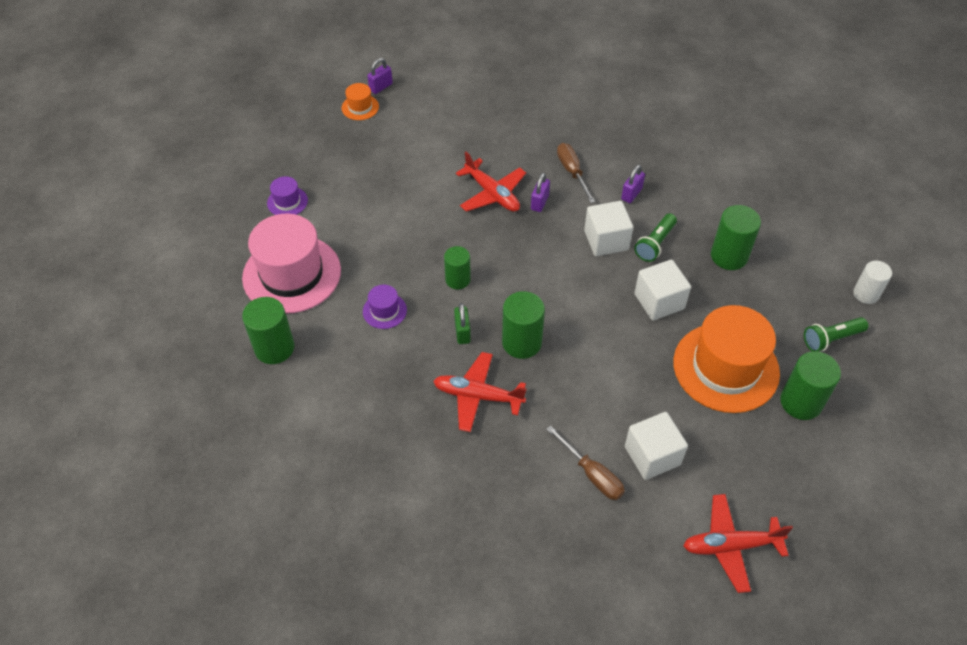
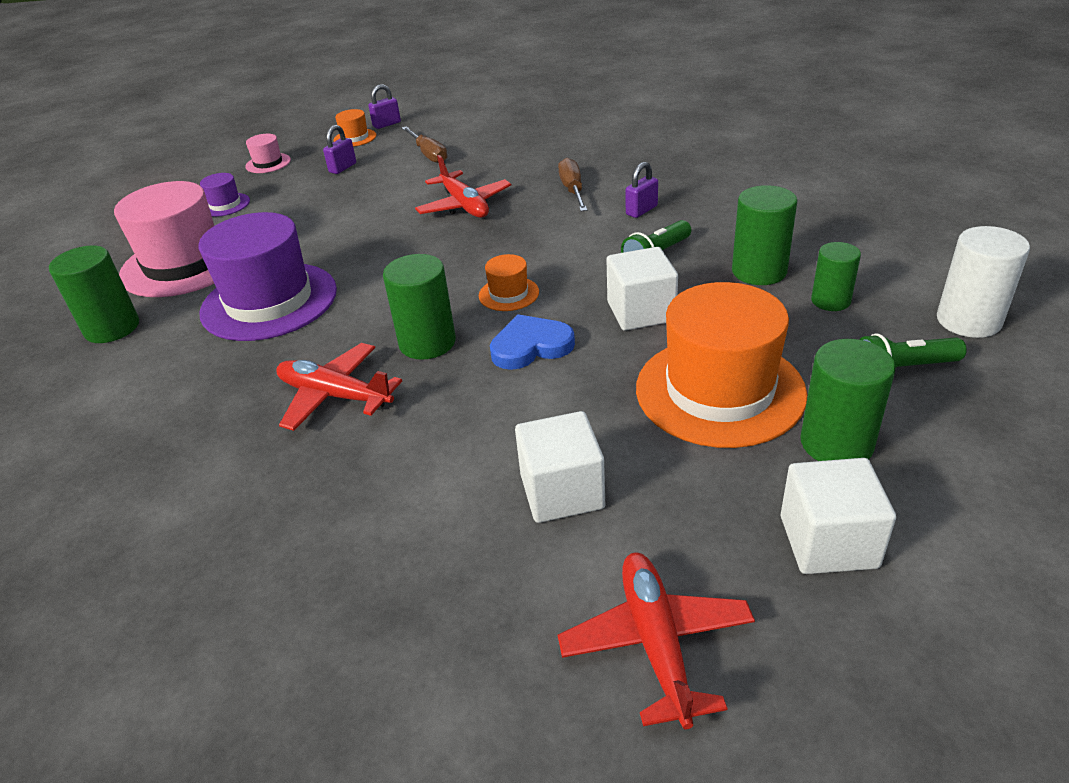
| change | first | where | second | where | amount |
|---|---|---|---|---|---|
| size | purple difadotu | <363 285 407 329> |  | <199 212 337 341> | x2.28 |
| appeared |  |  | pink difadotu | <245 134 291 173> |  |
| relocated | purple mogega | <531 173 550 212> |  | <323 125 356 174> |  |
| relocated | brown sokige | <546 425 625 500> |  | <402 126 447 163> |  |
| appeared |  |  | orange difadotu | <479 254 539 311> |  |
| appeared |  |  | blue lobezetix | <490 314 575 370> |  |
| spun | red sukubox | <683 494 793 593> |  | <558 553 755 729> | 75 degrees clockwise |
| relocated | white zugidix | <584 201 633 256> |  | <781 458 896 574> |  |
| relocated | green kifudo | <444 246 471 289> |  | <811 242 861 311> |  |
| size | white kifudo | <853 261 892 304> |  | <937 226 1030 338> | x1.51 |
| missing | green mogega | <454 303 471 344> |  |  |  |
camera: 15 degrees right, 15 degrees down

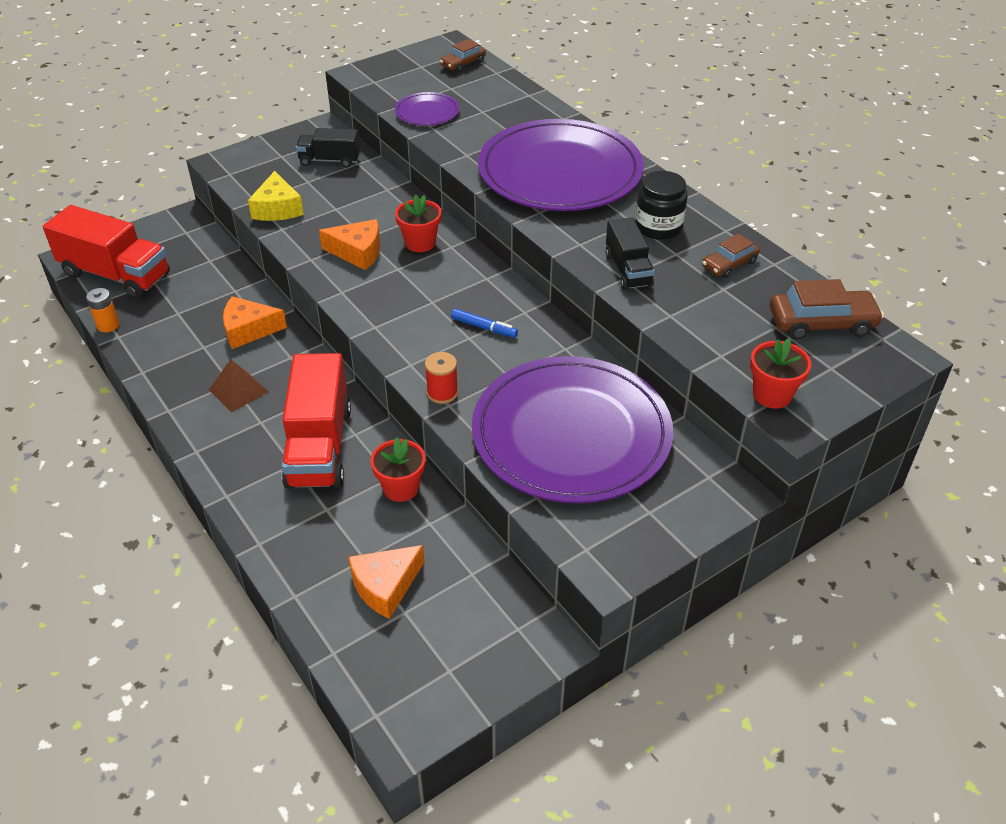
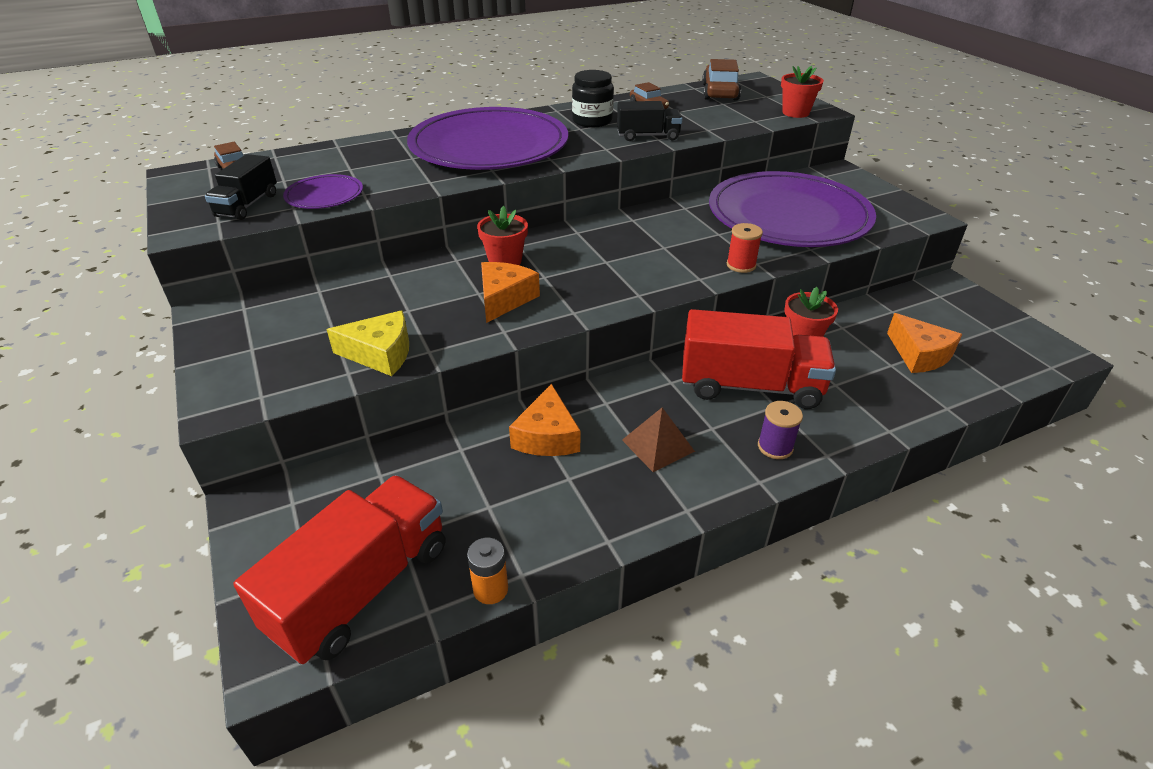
| change | first | where | second | where | amount |
|---|---|---|---|---|---|
| relocated | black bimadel | <296 128 360 168> |  | <205 154 277 220> |  |
| appeared |  |  | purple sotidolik | <758 401 803 459> |  |
| missing | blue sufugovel | <451 309 518 338> |  |  |  |
camera: 80 degrees left, 5 degrees down

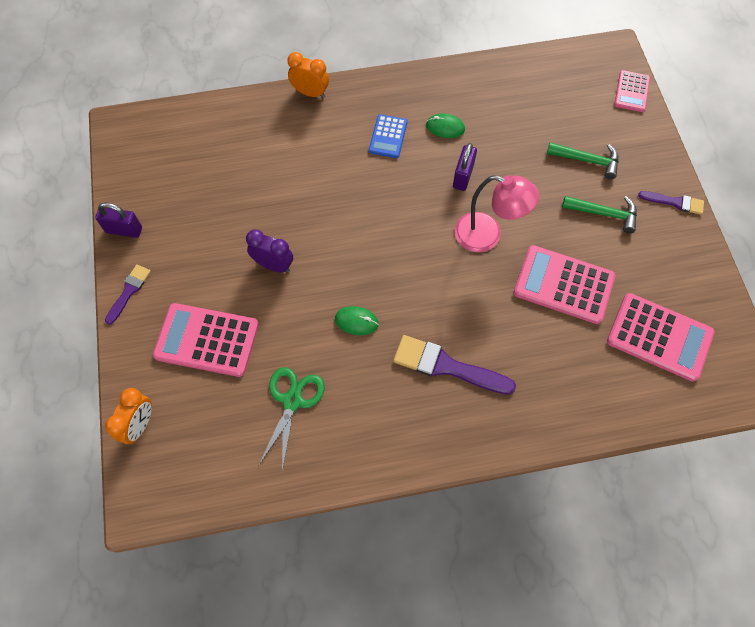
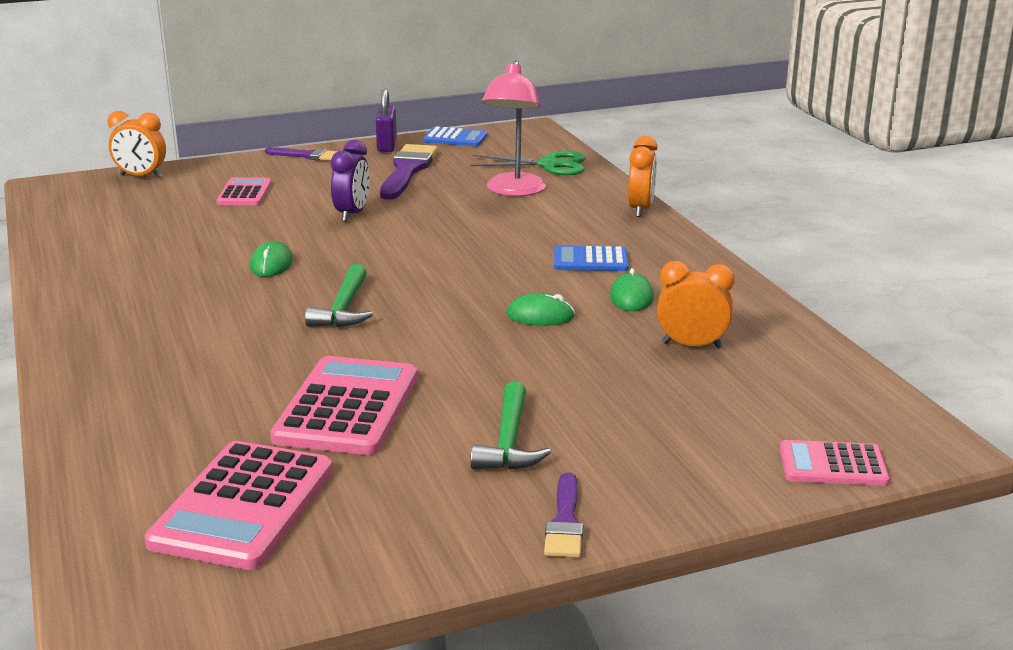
| change | first | where | second | where | amount |
|---|---|---|---|---|---|
| size | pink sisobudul | <153 303 259 377> |  | <216 177 271 205> | x0.57 |
| relocated | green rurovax | <547 142 619 179> |  | <305 264 373 327> |  |
| relocated | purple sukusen | <393 335 516 395> |  | <380 144 438 200> |  |
| appeared |  |  | blue sisobudul | <423 126 487 147> |  |
| relocated | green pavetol | <258 367 325 471> |  | <470 151 585 175> |  |
| relocated | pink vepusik | <454 175 539 252> |  | <482 61 546 196> |  |
| exchanged | purple mogega | <453 143 477 191> | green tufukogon | <506 293 575 326> |  |
| appeared |  |  | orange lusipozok | <657 261 735 349> |  |
camera: 80 degrees right, 40 degrees down

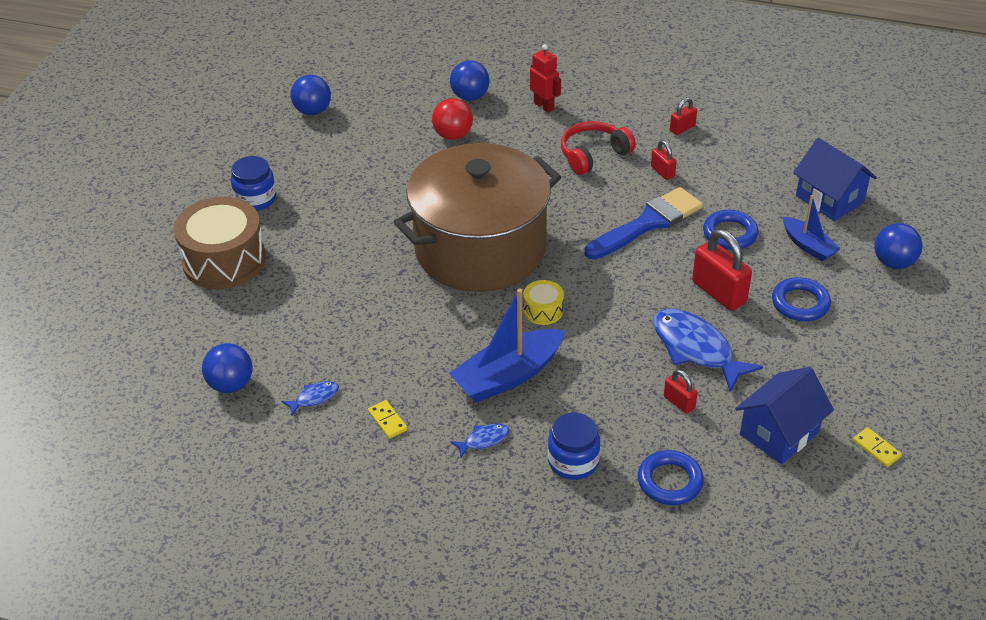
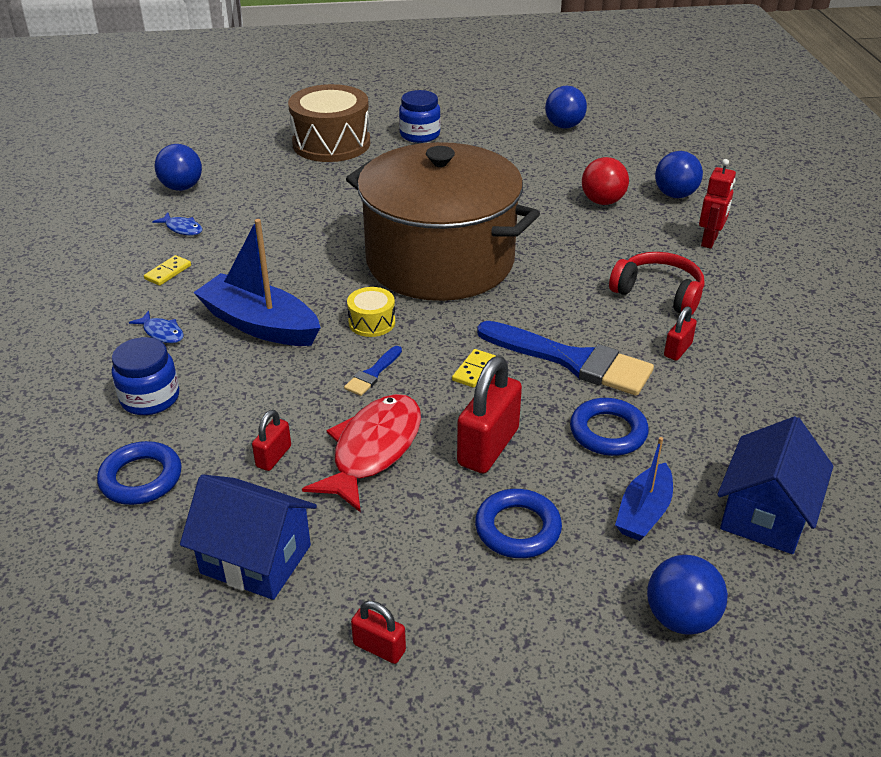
| change | first | where | second | where | amount |
|---|---|---|---|---|---|
| colour | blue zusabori | <653 309 763 392> | red zusabori | <302 394 421 513> |  |
| appeared |  |  | blue sukusen | <344 346 402 396> |  |
| relocated | red mogega | <670 98 697 135> |  | <351 601 406 664> |  |
| relocated | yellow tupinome | <853 427 902 467> |  | <452 349 495 388> |  |
camera: 65 degrees right, 5 degrees down

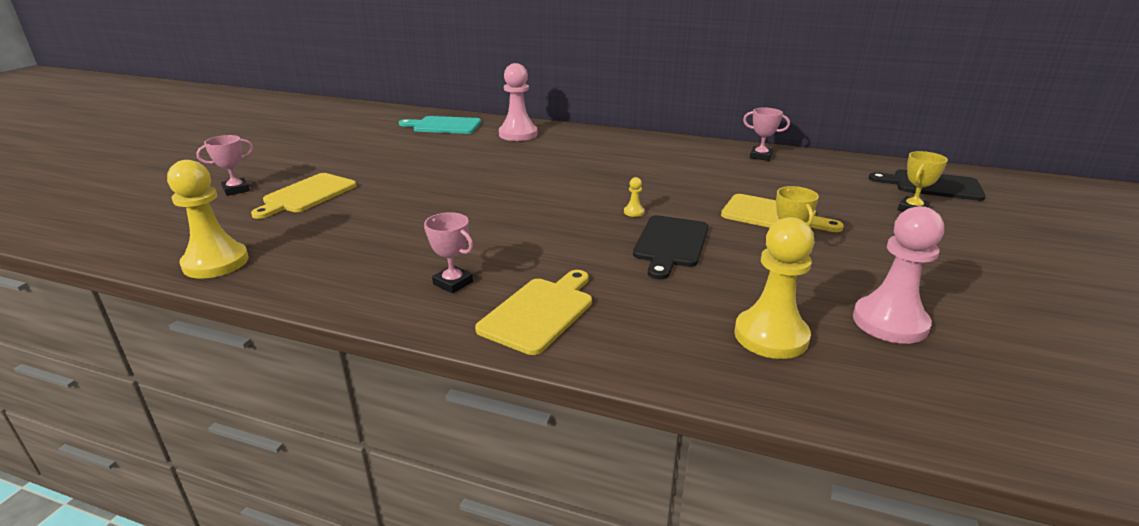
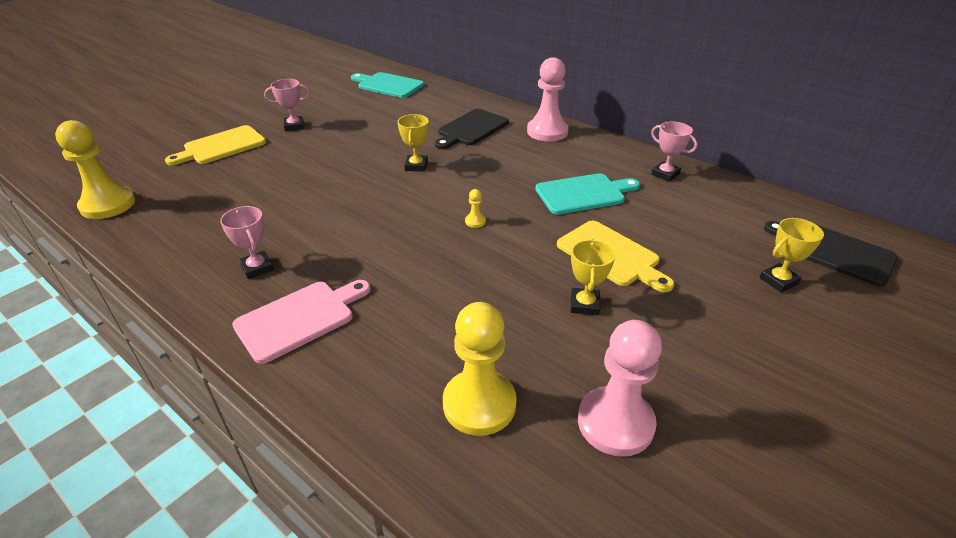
| change | first | where | second | where | amount |
|---|---|---|---|---|---|
| colour | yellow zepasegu | <475 270 592 355> | pink zepasegu | <232 280 371 364> |  |
| relocated | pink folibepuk | <196 135 254 196> |  | <264 79 310 131> |  |
| appeared |  |  | yellow folibepuk | <398 114 429 172> |  |
| relocated | black zepasegu | <633 215 709 280> |  | <435 109 509 149> |  |
| relocated | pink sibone | <499 63 538 141> |  | <527 57 569 142> |  |
| appeared |  |  | turquoise zepasegu | <535 173 640 214> |  |
camera: 20 degrees right, 10 degrees up

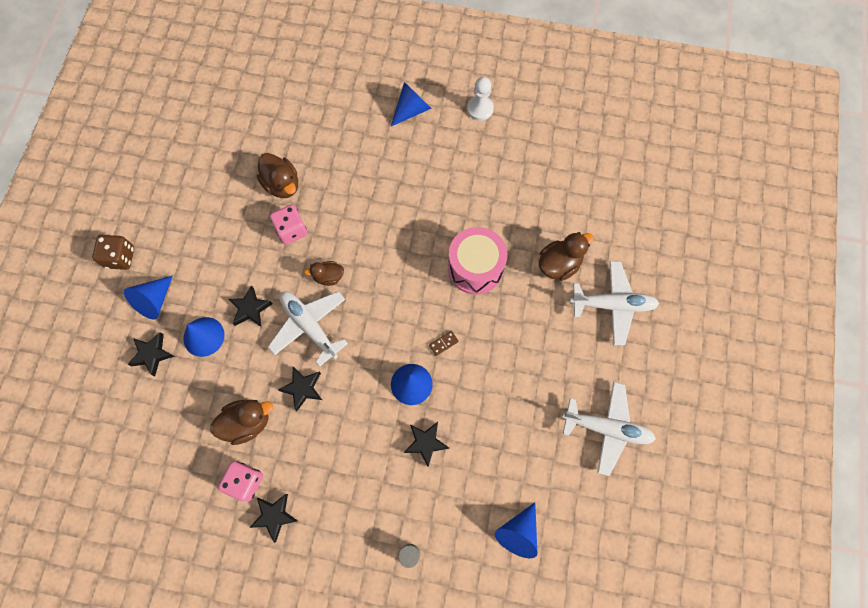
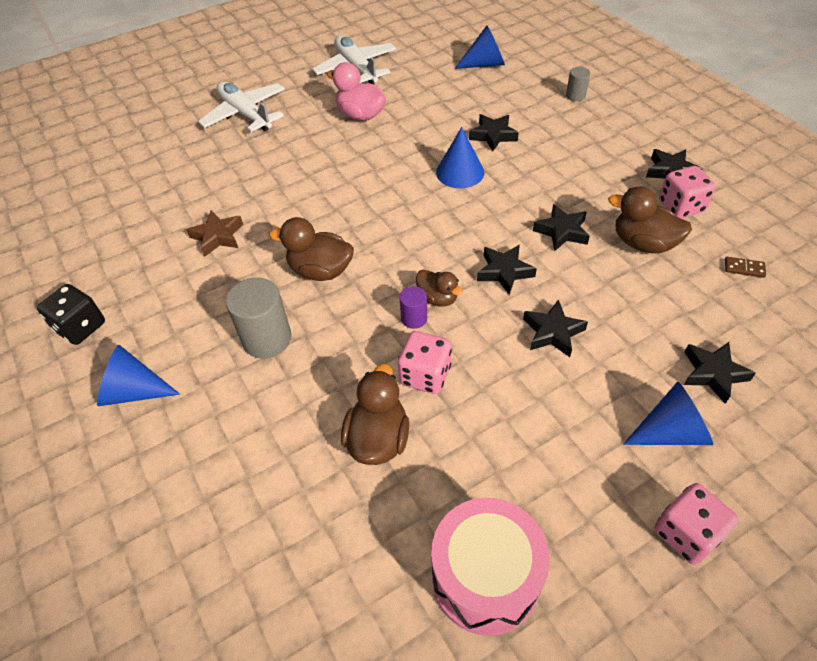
| change | first | where | second | where | amount |
|---|---|---|---|---|---|
| exchanged | white sibone | <467 77 494 121> | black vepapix | <37 284 105 345> |  |
| appeared |  |  | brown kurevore | <186 211 243 257> |  |
| appeared |  |  | grey kifudo | <226 278 292 359> |  |
| relocated | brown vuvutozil | <539 232 594 281> |  | <269 217 354 281> |  |
| appeared |  |  | pink vuvutozil | <327 62 386 121> |  |
| appeared |  |  | purple kifudo | <399 286 427 329> |  |
| relocated | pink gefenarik | <448 227 507 295> |  | <431 498 550 636> |  |
| exchanged | white sukubox | <268 291 348 367> | black kurevore | <477 245 537 295> |  |
| colour | brown vepapix | <92 235 134 270> | pink vepapix | <655 483 738 565> |  |
| relocated | brown tupinome | <429 331 459 356> |  | <725 257 766 278> |  |
| missing | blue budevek | <183 317 225 357> |  |  |  |
camera: 130 degrees left, 20 degrees down

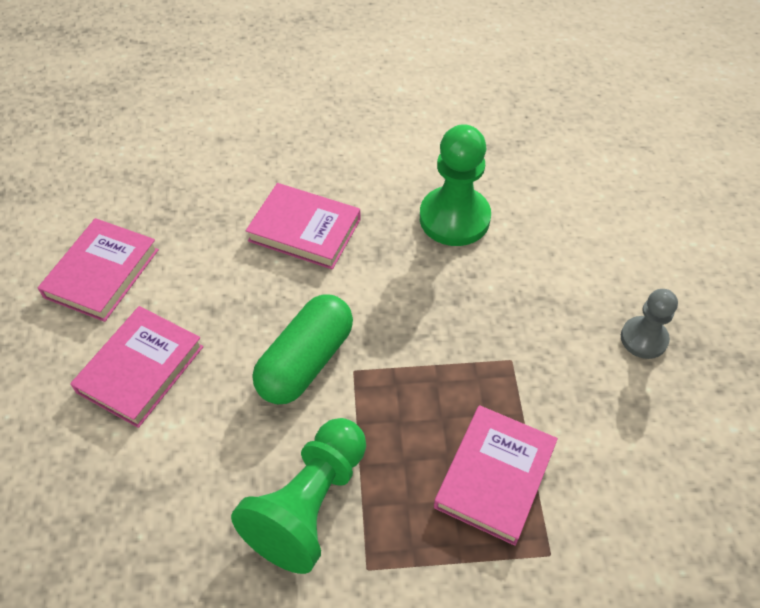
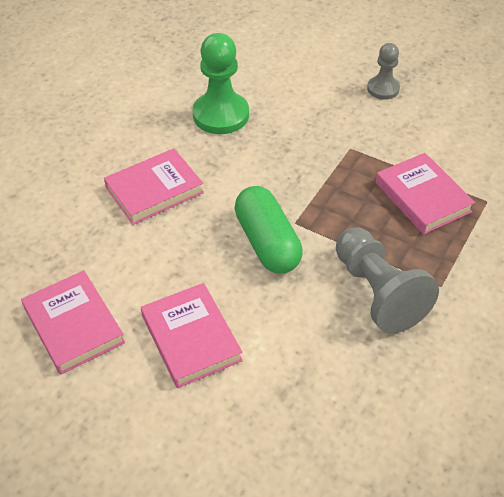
| change | first | where | second | where | amount |
|---|---|---|---|---|---|
| colour | green sibone | <231 418 366 574> | grey sibone | <336 227 439 334> |  |
camera: 55 degrees left, 5 degrees down

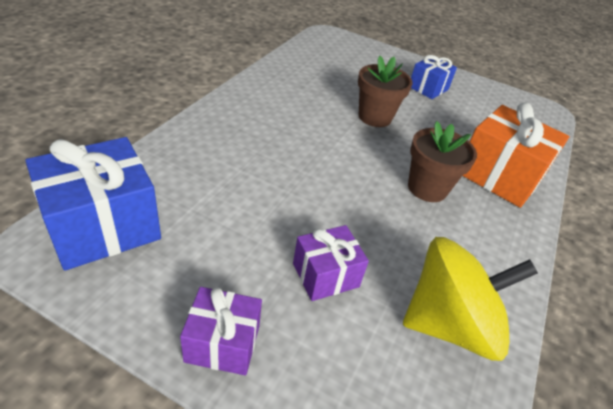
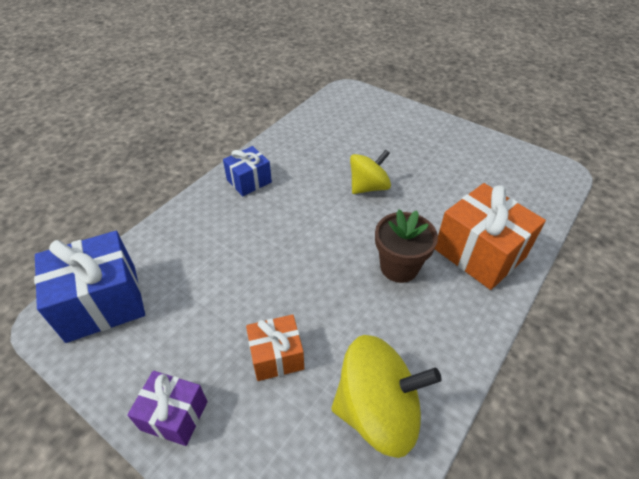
| change | first | where | second | where | amount |
|---|---|---|---|---|---|
| relocated | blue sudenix | <411 55 457 99> |  | <223 146 272 196> |  |
| colour | purple sudenix | <293 225 369 301> | orange sudenix | <246 314 304 381> |  |
| exchanged | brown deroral | <358 56 413 127> | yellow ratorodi | <350 150 391 194> |  |
camera: 15 degrees right, 5 degrees up

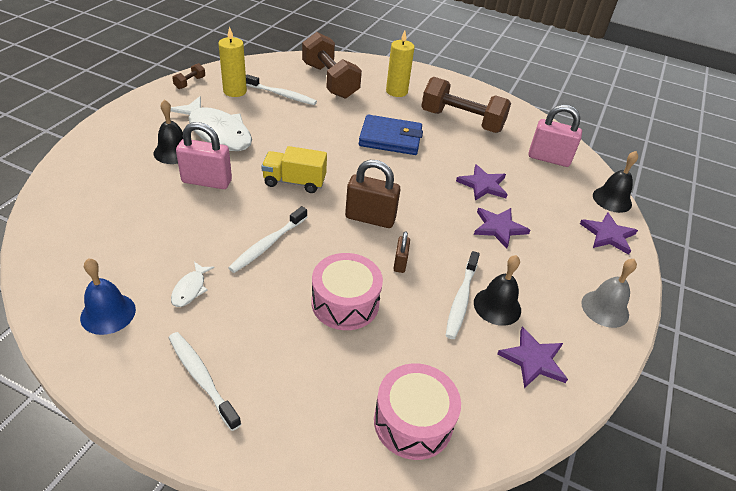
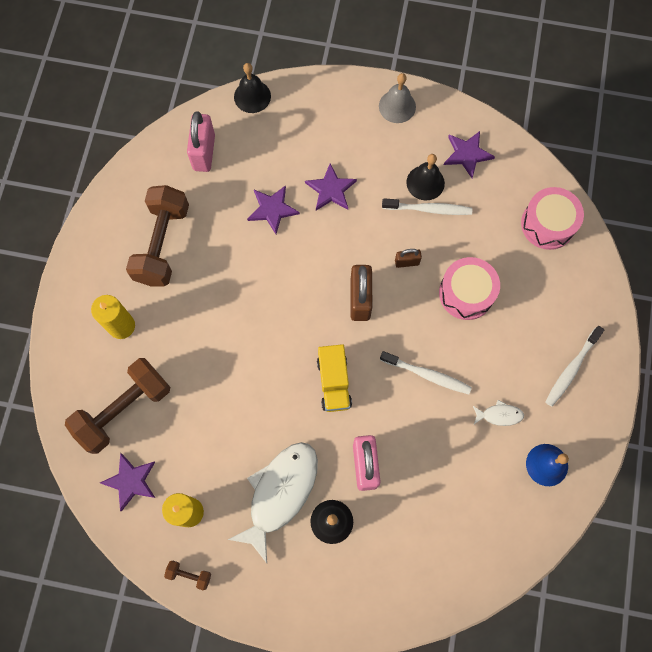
| change | first | where | second | where | amount |
|---|---|---|---|---|---|
| relocated | purple kurevore | <580 212 638 255> |  | <100 453 155 511> |  |
| missing | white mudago | <246 74 317 105> |  |  |  |
| missing | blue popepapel | <359 115 423 155> |  |  |  |
camera: 100 degrees left, 30 degrees up

